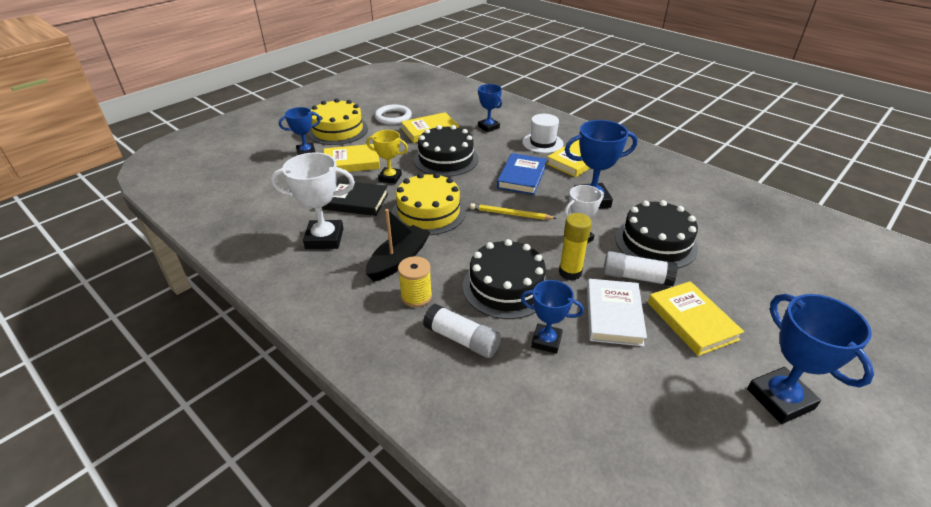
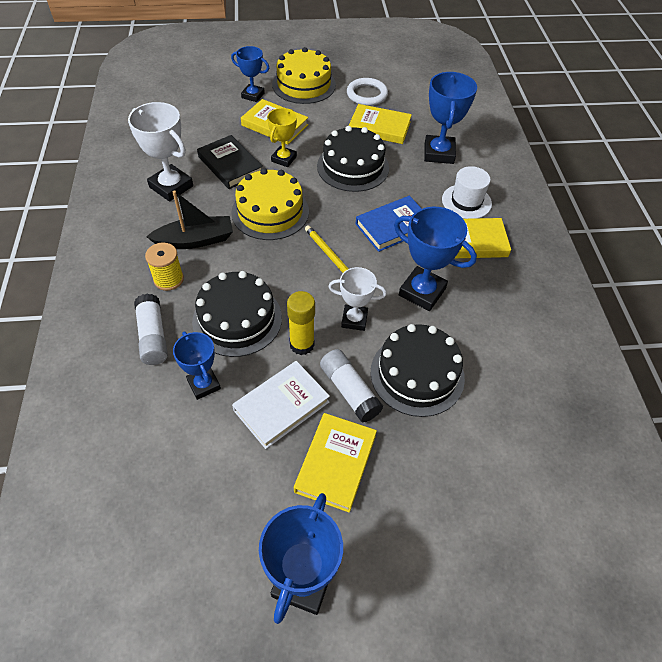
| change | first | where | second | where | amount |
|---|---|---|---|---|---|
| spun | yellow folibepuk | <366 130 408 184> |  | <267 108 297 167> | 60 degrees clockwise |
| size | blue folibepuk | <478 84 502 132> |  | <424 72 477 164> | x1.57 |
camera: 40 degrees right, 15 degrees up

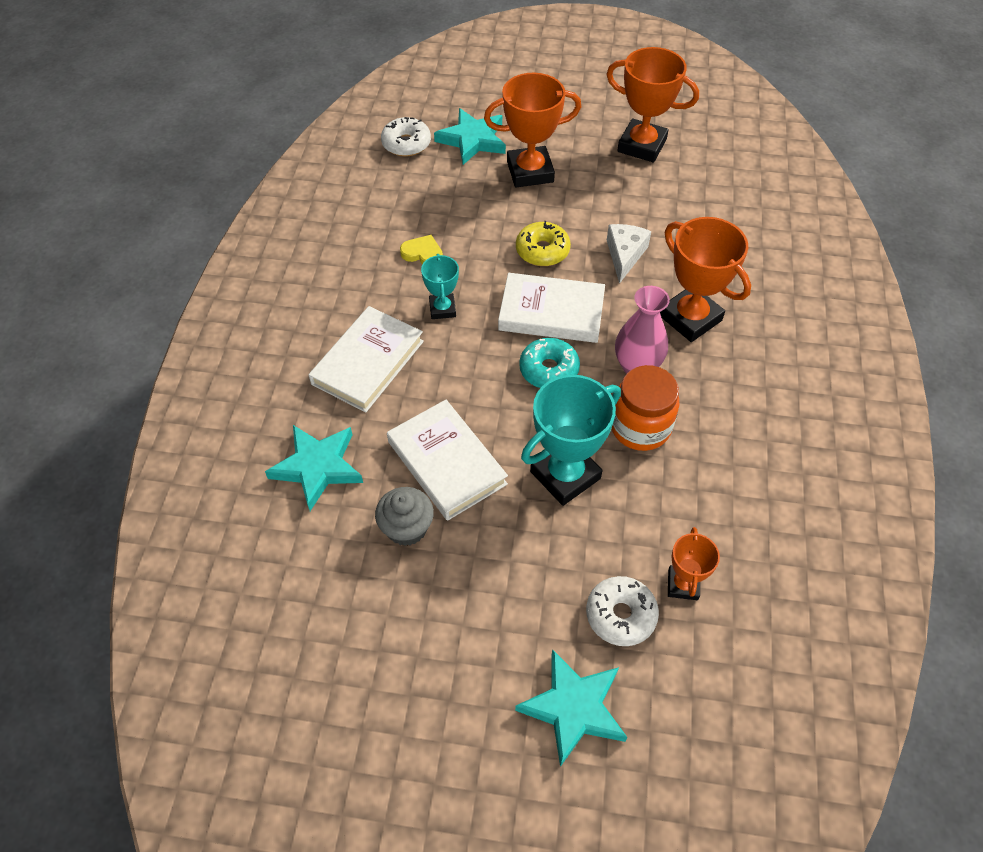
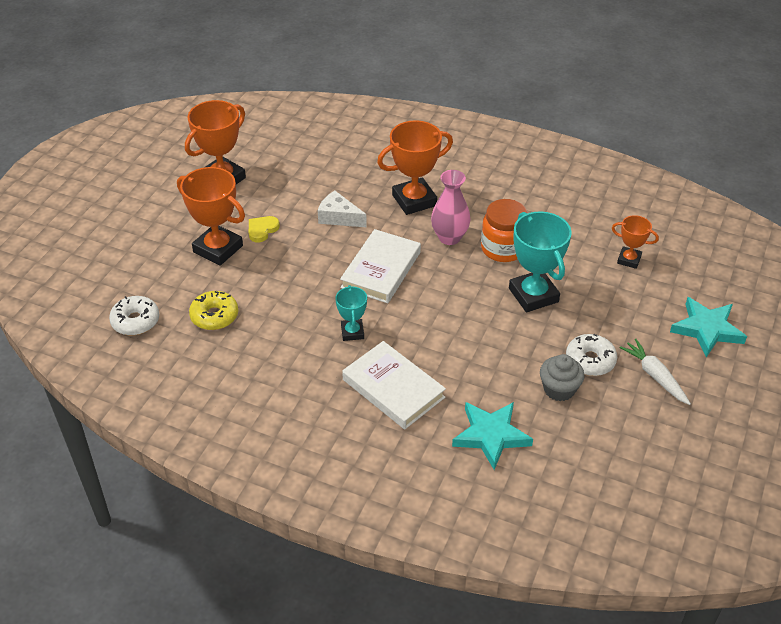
| change | first | where | second | where | amount |
|---|---|---|---|---|---|
| spun | orange folibepuk | <484 73 581 187> |  | <177 167 245 266> | 60 degrees counterclockwise |
| relocated | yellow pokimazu | <516 221 571 266> |  | <189 291 238 330> |  |
| relocated | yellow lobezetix | <400 235 443 264> |  | <249 216 280 243> |  |
| spun | turquoise folibepuk | <421 254 459 319> |  | <335 285 367 341> | 75 degrees clockwise |
| relocated | white pokimazu | <586 576 659 646> |  | <566 334 617 376> |  |
| appeared |  |  | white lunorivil | <619 339 691 405> |  |
| missing | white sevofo | <387 400 508 521> |  |  |  |
| missing | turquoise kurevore | <434 108 506 165> |  |  |  |
| missing | turquoise pokimazu | <519 338 580 388> |  |  |  |
camera: 75 degrees left, 10 degrees down

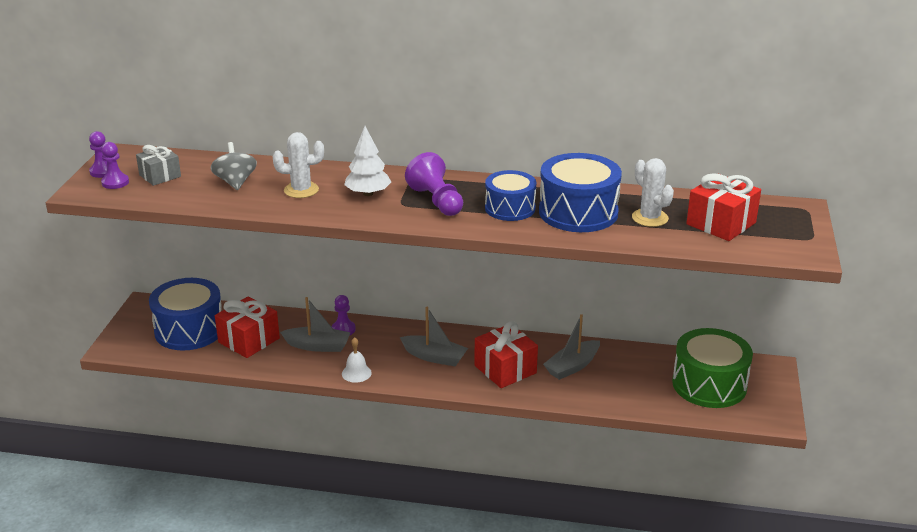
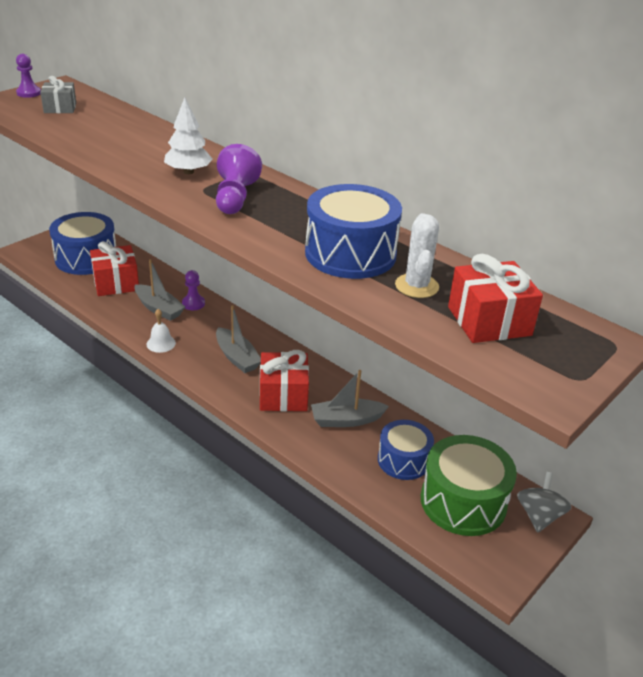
| change | first | where | second | where | amount |
|---|---|---|---|---|---|
| relocated | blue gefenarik | <485 170 536 221> |  | <378 420 434 480> |  |
| relocated | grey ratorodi | <211 142 257 190> |  | <517 472 572 532> |  |
| missing | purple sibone | <101 142 129 189> |  |  |  |
| missing | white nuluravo | <273 132 324 198> |  |  |  |
camera: 30 degrees right, 5 degrees up

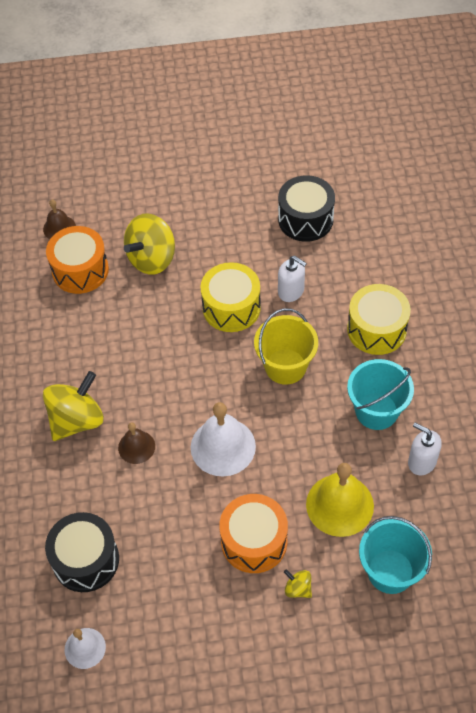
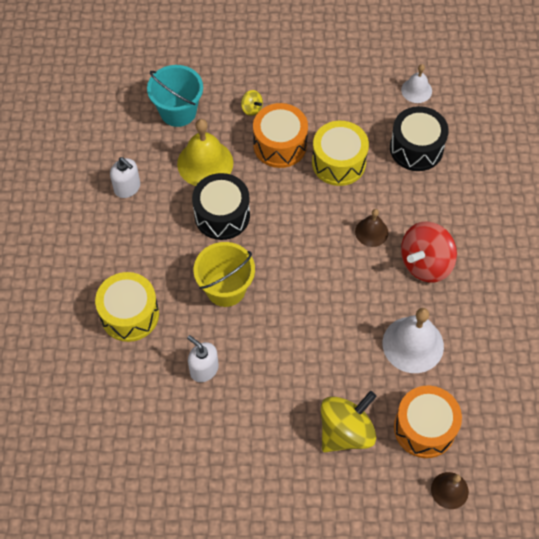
| change | first | where | second | where | amount |
|---|---|---|---|---|---|
| relocated | black gefenarik | <278 175 335 242> |  | <192 173 250 240> |  |
| relocated | yellow gefenarik | <200 262 261 332> |  | <312 121 369 186> |  |
| relocated | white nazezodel | <191 402 256 476> |  | <382 308 444 373> |  |
| colour | yellow ratorodi | <43 371 104 441> | red ratorodi | <401 221 457 283> |  |
| missing | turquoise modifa | <347 359 414 430> |  |  |  |
camera: 175 degrees left, 5 degrees up

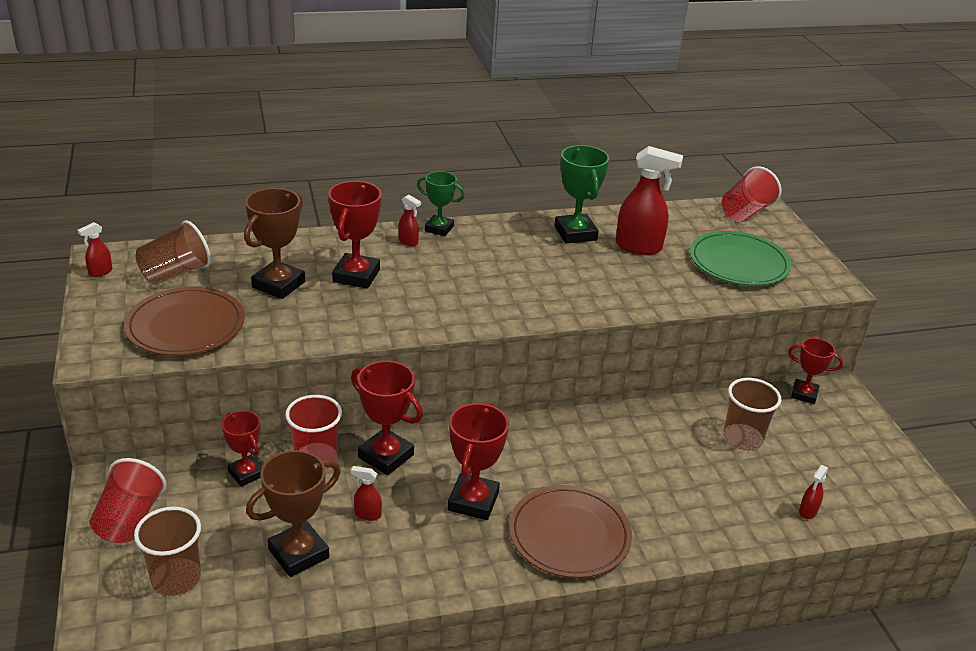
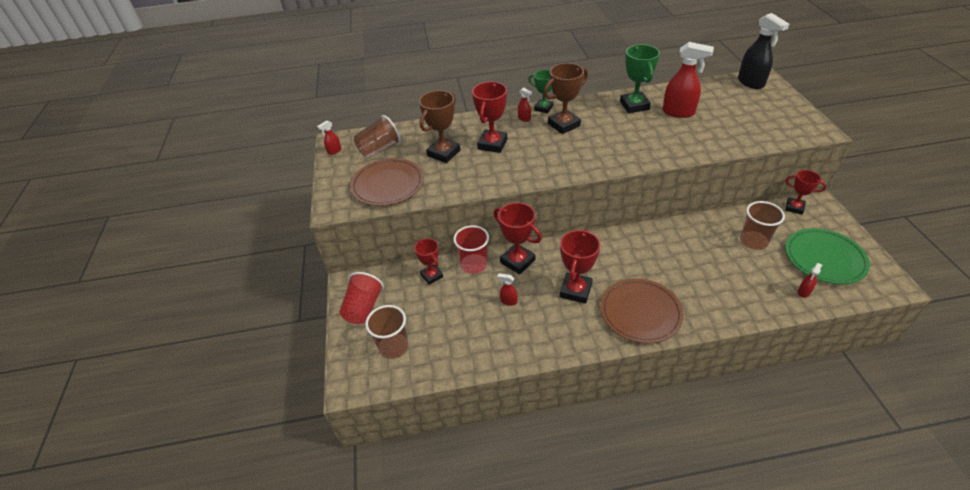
| change | first | where | second | where | amount |
|---|---|---|---|---|---|
| relocated | brown folibepuk | <246 450 341 577> |  | <544 63 588 134> |  |
| exchanged | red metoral | <722 166 781 222> | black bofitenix | <738 13 789 89> |  |
| relocated | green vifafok | <690 231 792 286> |  | <785 228 870 284> |  |
camera: 10 degrees right, 10 degrees up

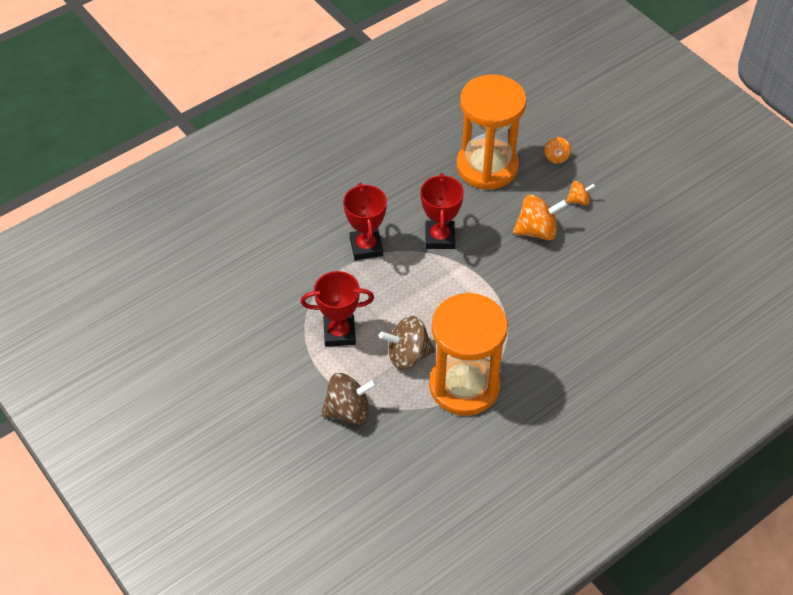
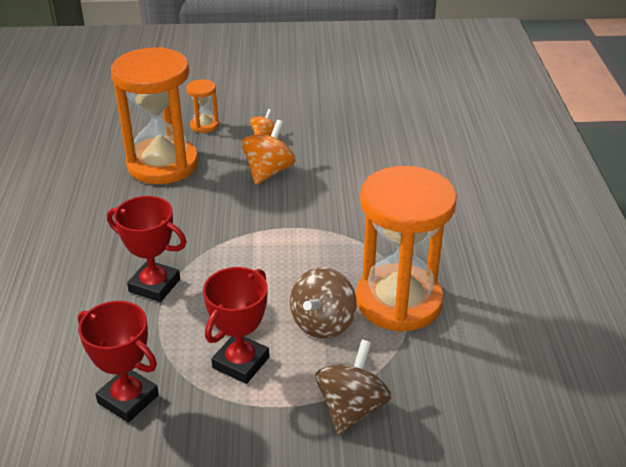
| change | first | where | second | where | amount |
|---|---|---|---|---|---|
| relocated | red folibepuk | <420 173 464 249> |  | <78 301 159 422> |  |
| exchanged | orange ratorodi | <545 137 571 164> | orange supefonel | <186 79 219 133> |  |
camera: 55 degrees left, 15 degrees down

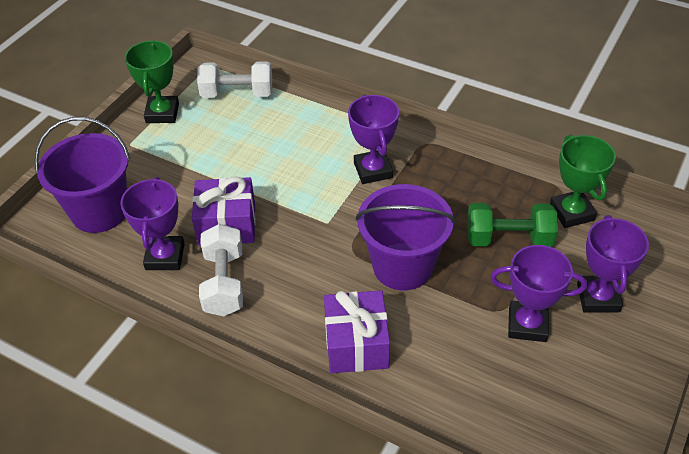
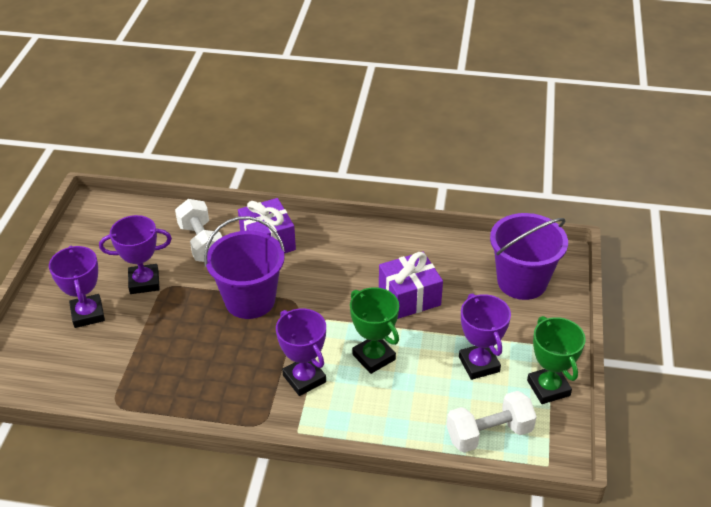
| change | first | where | second | where | amount |
|---|---|---|---|---|---|
| relocated | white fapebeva | <199 224 243 317> |  | <175 199 222 262> |  |
| relocated | green folibepuk | <550 135 616 228> |  | <350 287 399 374> |  |
| relocated | purple folibepuk | <120 177 185 270> |  | <459 293 511 380> |  |
| missing | green fapebeva | <467 203 558 247> |  |  |  |
camera: 160 degrees right, 5 degrees down

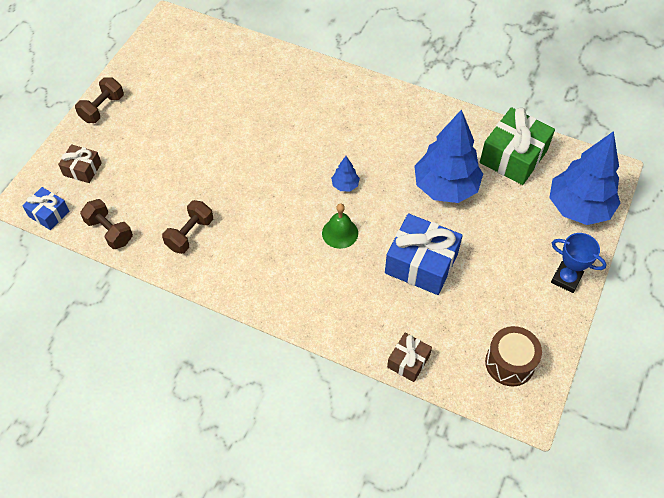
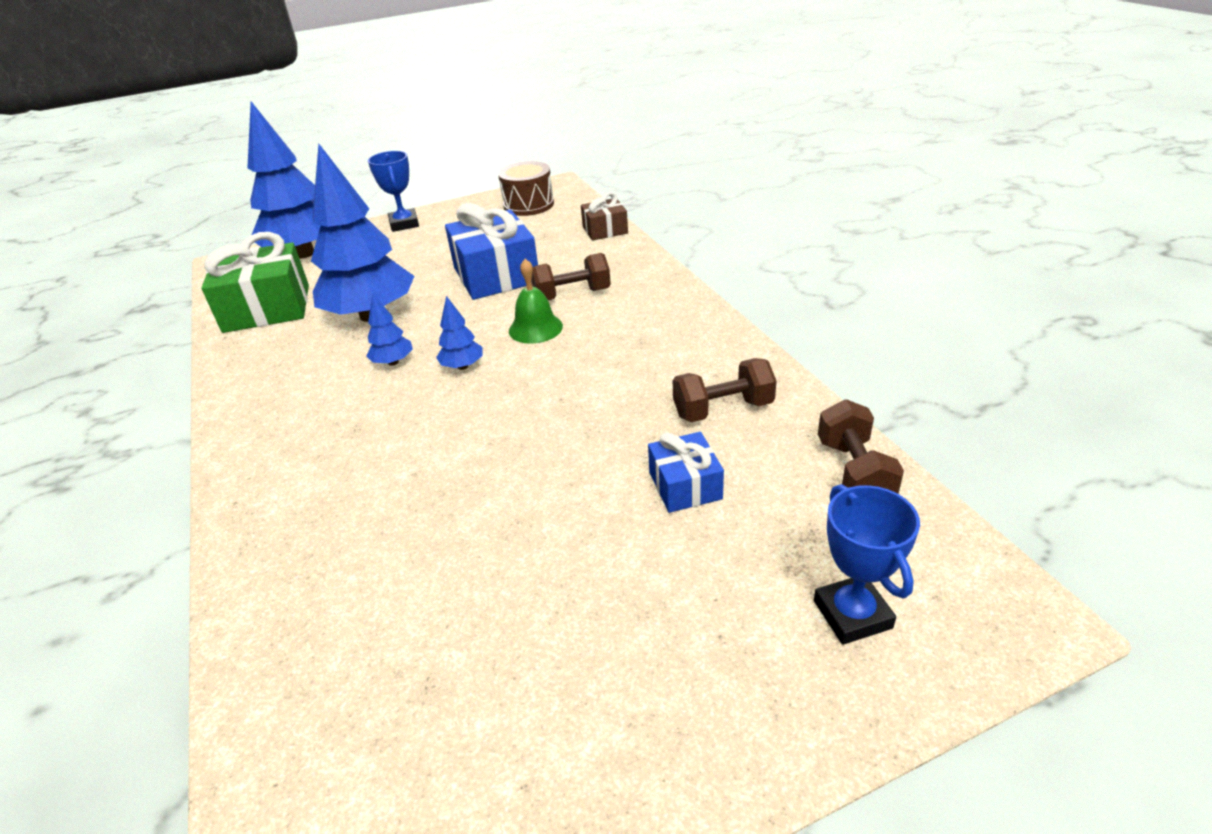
| change | first | where | second | where | amount |
|---|---|---|---|---|---|
| appeared |  |  | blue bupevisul | <366 293 413 366> |  |
| relocated | brown fapebeva | <75 77 124 123> |  | <532 253 611 300> |  |
| relocated | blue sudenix | <23 187 69 230> |  | <648 432 724 513> |  |
| exchanged | brown sudenix | <58 144 102 183> | blue folibepuk | <814 484 920 645> |  |
camera: 135 degrees left, 20 degrees down

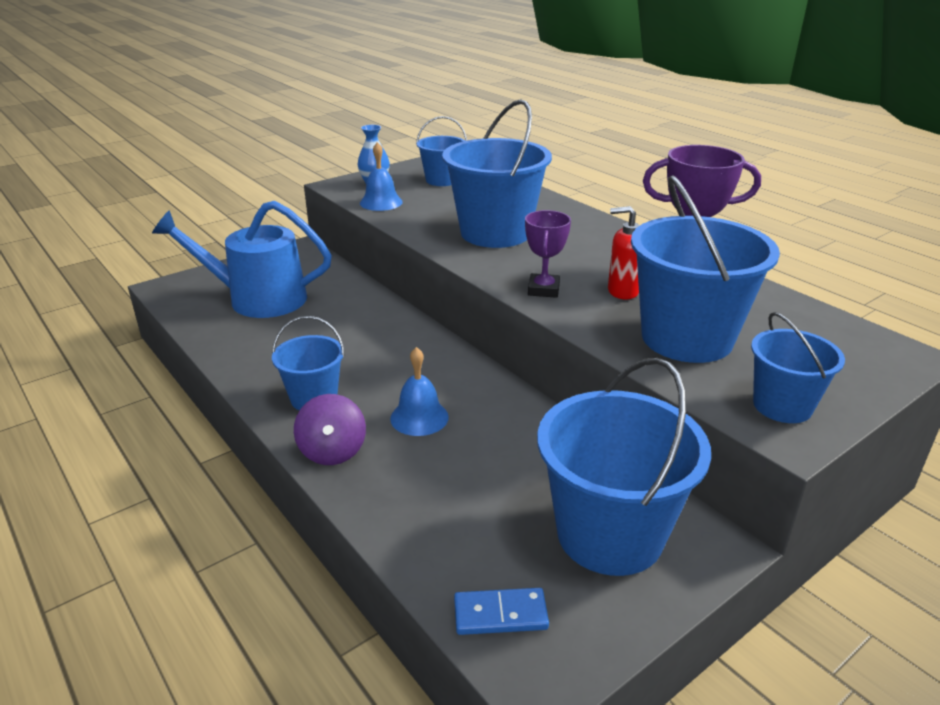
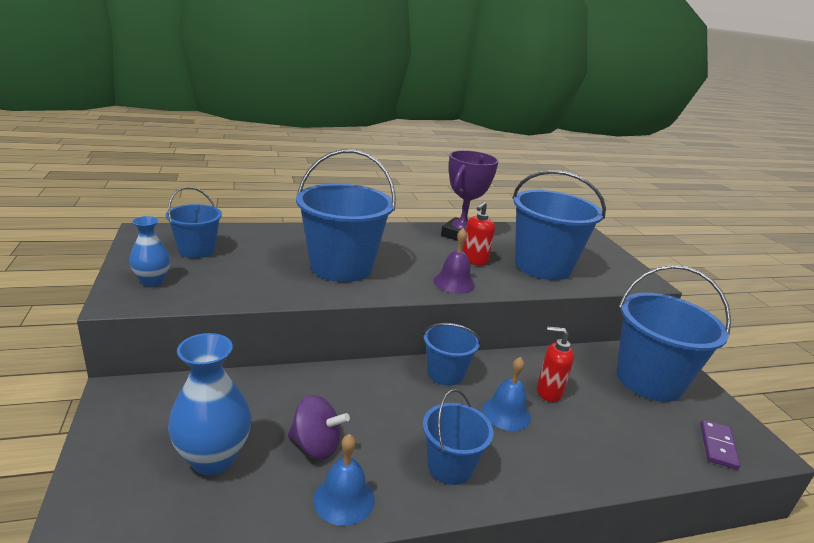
| change | first | where | second | where | amount |
|---|---|---|---|---|---|
| exchanged | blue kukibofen | <152 201 332 318> | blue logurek | <168 333 251 475> |  |
| relocated | purple ratorodi | <294 394 366 465> |  | <288 395 350 459> |  |
| relocated | blue nazezodel | <360 142 403 211> |  | <313 434 375 526> |  |
| relocated | blue modifa | <751 312 845 423> |  | <423 323 481 386> |  |
| exchanged | purple folibepuk | <525 210 571 298> | purple nazezodel | <433 228 475 294> |  |
| appeared |  |  | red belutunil | <537 326 574 402> |  |
| colour | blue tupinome | <454 588 549 635> | purple tupinome | <700 420 741 470> |  |
camera: 70 degrees left, 5 degrees down

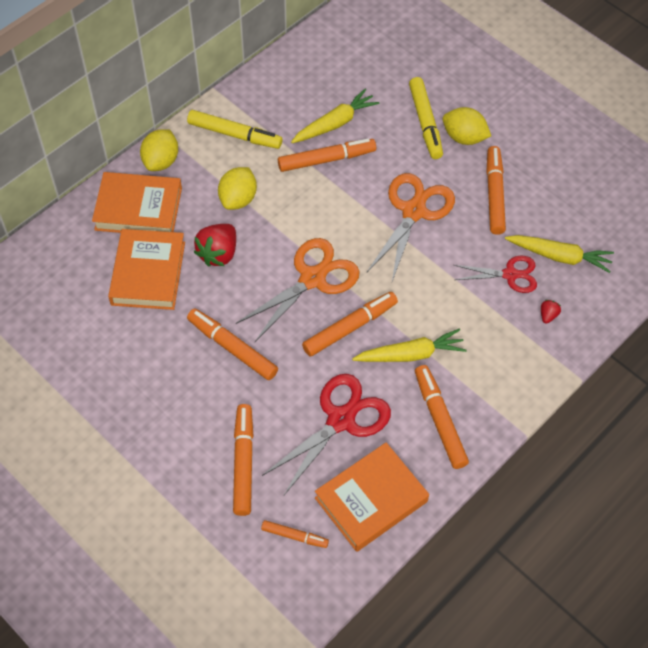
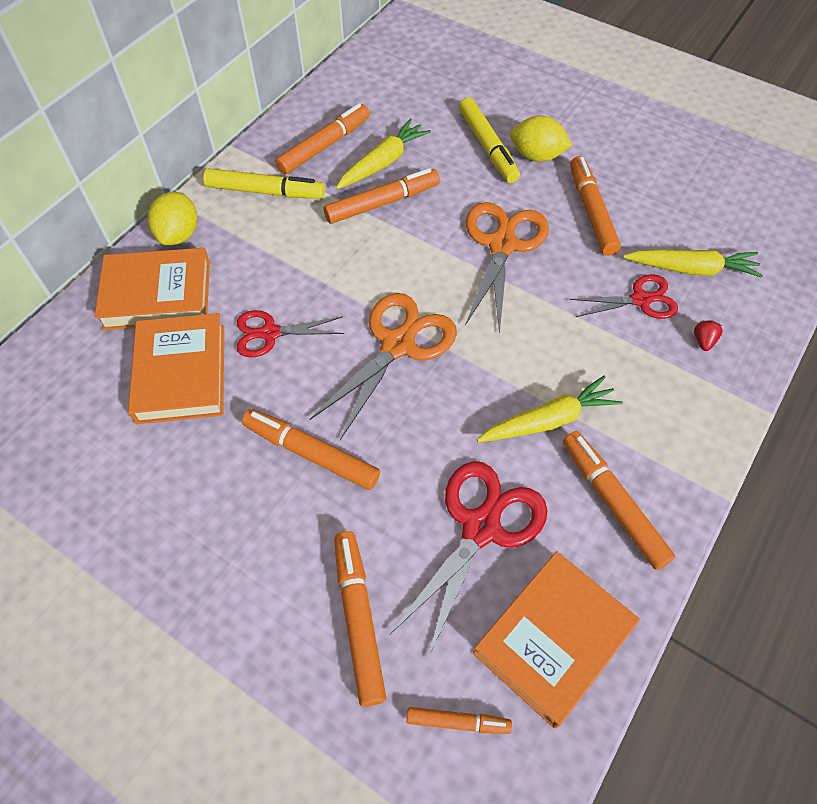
| change | first | where | second | where | amount |
|---|---|---|---|---|---|
| exchanged | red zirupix | <194 224 236 267> | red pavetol | <237 310 344 357> |  |
| relocated | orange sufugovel | <302 292 398 356> |  | <275 104 370 174> |  |
| missing | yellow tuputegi | <218 167 257 210> |  |  |  |
camera: 10 degrees left, 0 degrees up

